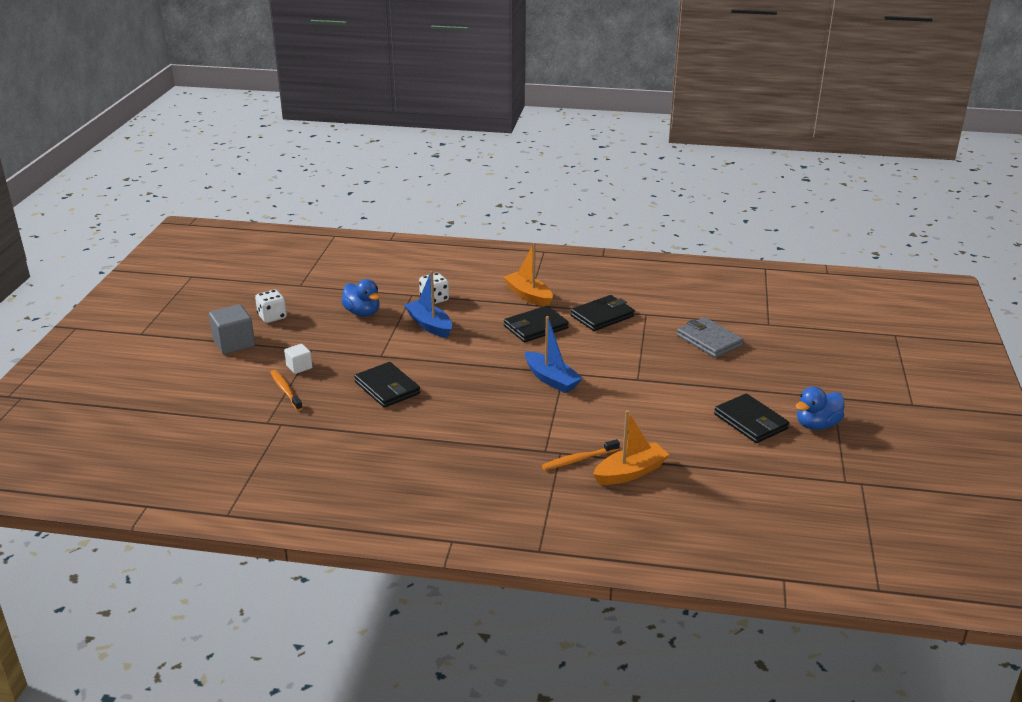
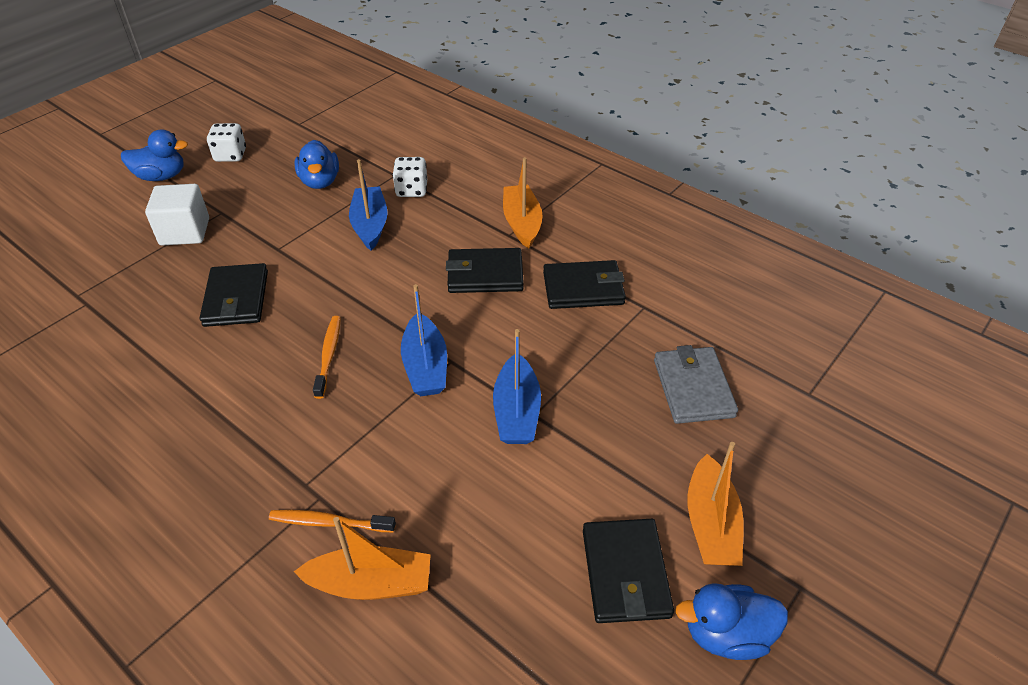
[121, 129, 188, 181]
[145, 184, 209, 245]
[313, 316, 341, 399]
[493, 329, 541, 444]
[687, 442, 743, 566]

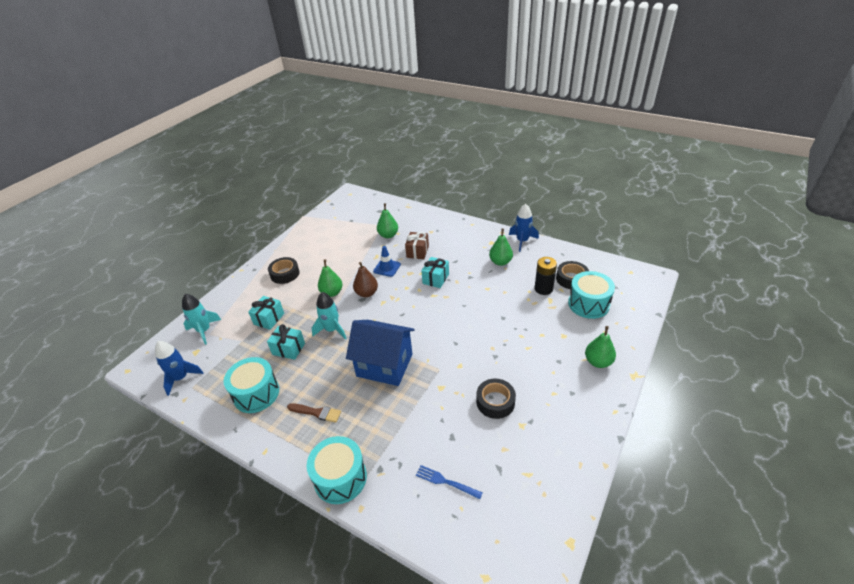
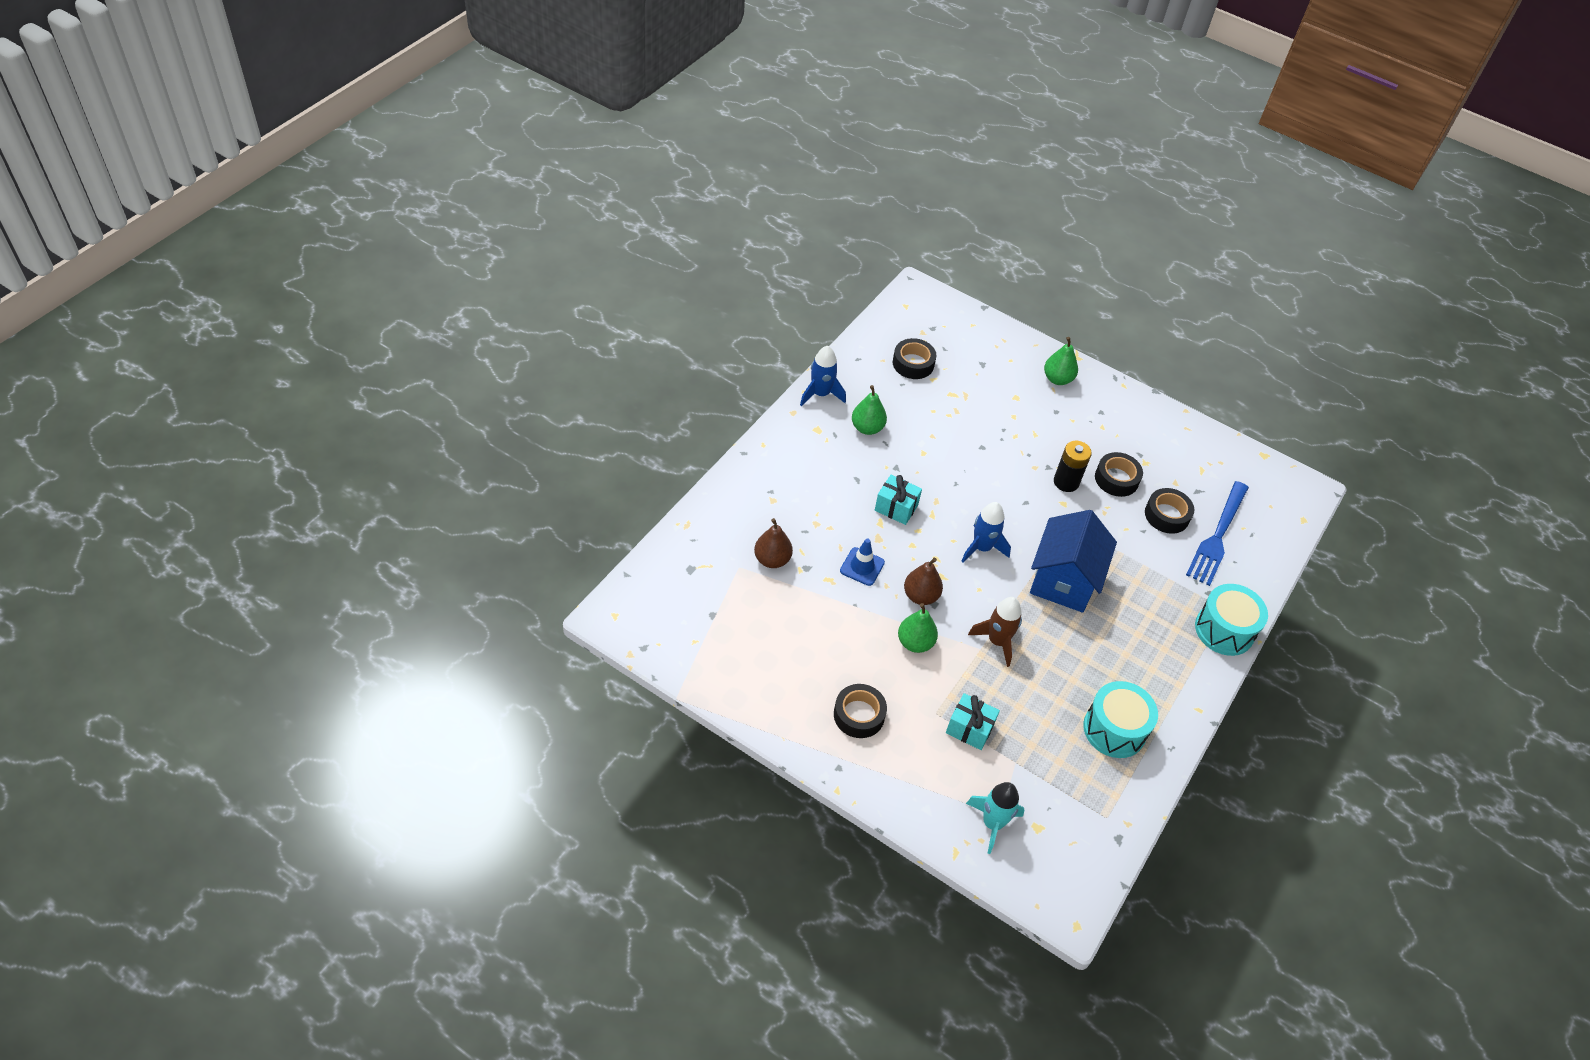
[754, 518, 793, 568]
[405, 232, 429, 259] (first image)
[1054, 441, 1092, 492]
[568, 271, 615, 319] (first image)
[968, 597, 1022, 667]
[267, 324, 305, 360] (first image)
[961, 502, 1011, 563]
[287, 403, 341, 423] (first image)
[1186, 481, 1249, 586]
[1145, 488, 1194, 534]

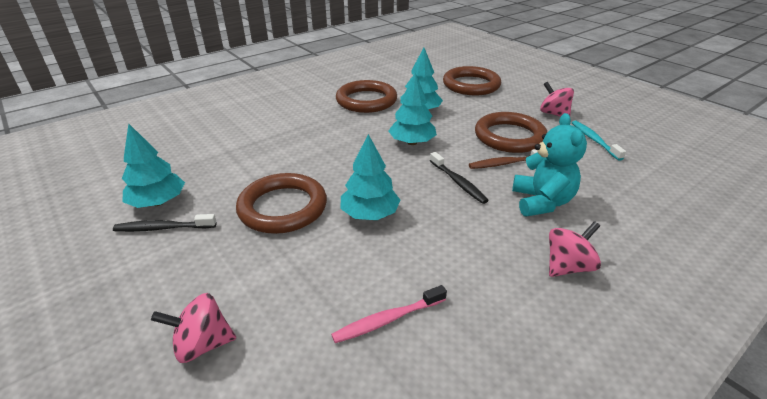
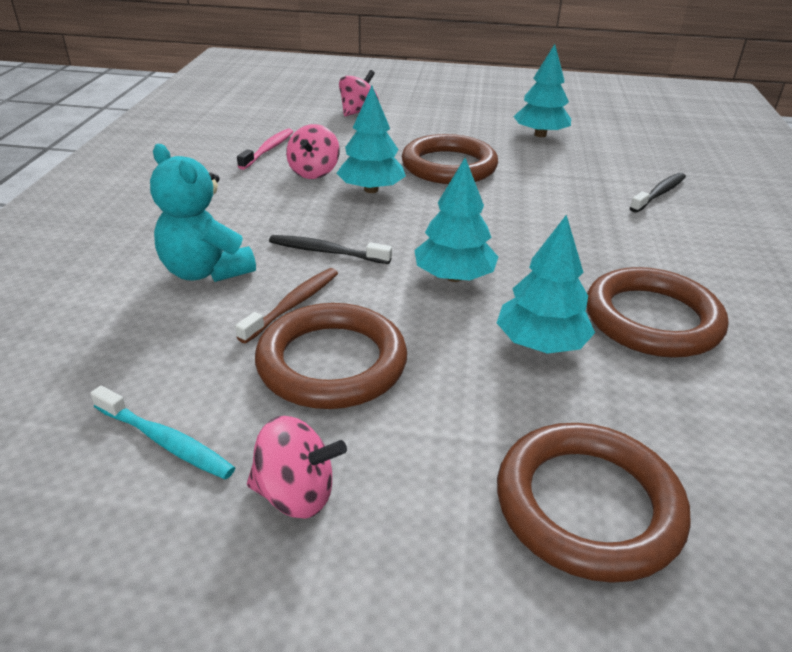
[630, 173, 686, 213]
[286, 124, 340, 179]

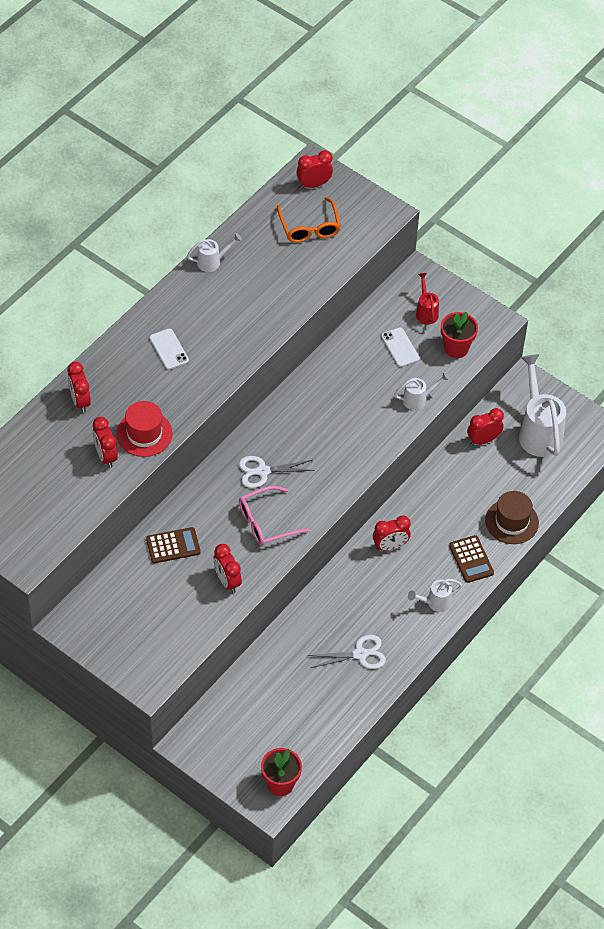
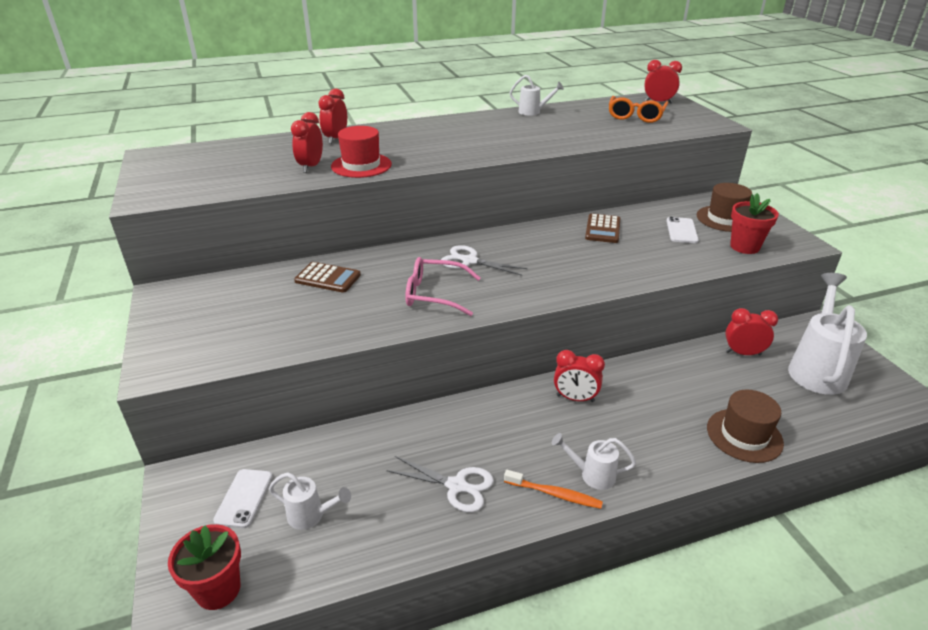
[697, 183, 752, 232]
[213, 469, 273, 528]
[269, 472, 351, 530]
[585, 213, 620, 243]
[213, 544, 242, 593] (first image)
[504, 470, 603, 509]

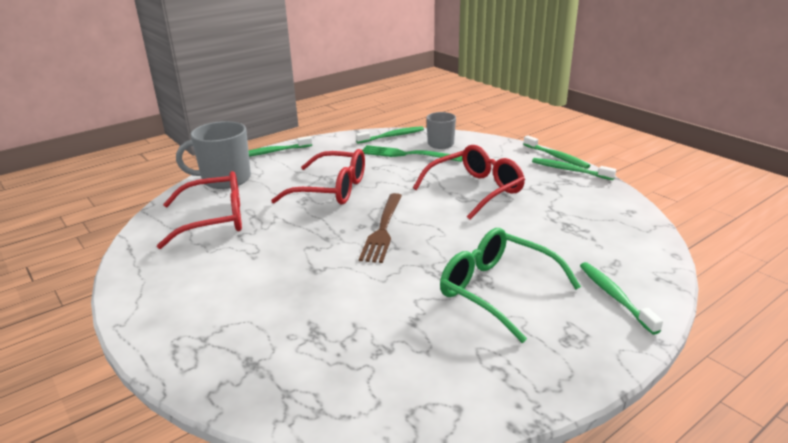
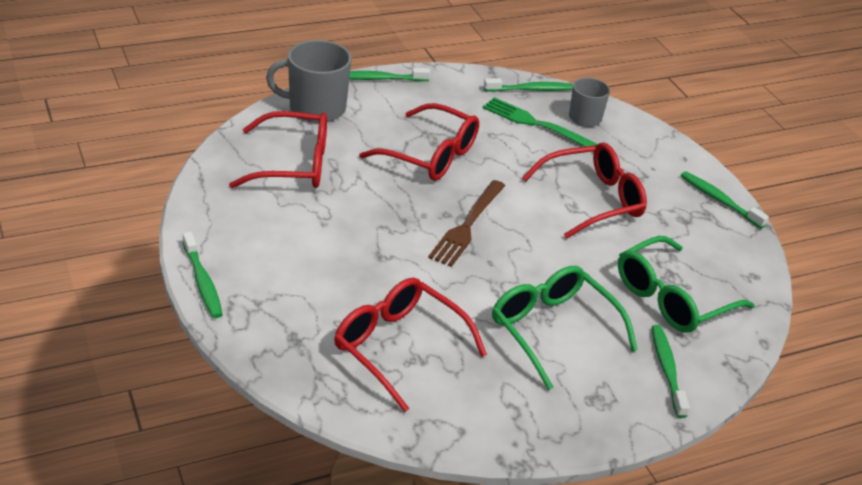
[183, 232, 223, 318]
[618, 236, 754, 333]
[334, 277, 487, 412]

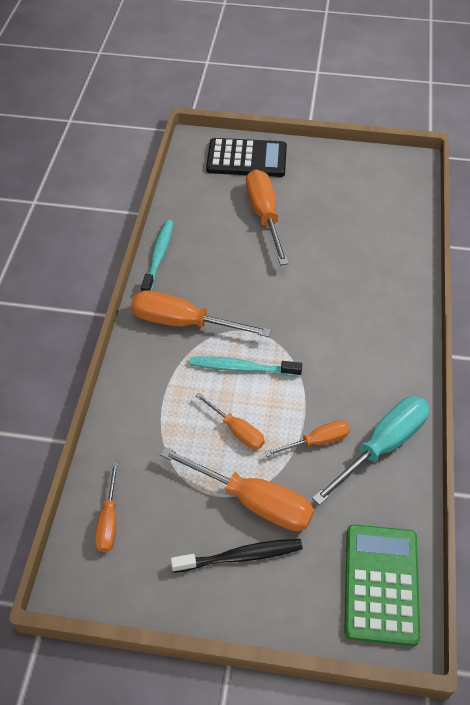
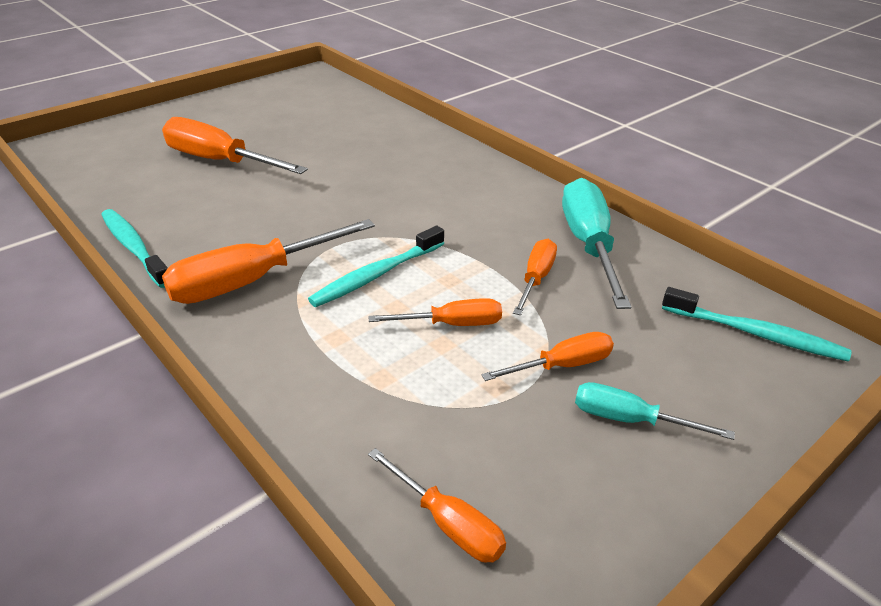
[206, 138, 287, 177] (first image)
[481, 332, 614, 381]
[662, 287, 852, 361]
[575, 382, 735, 440]

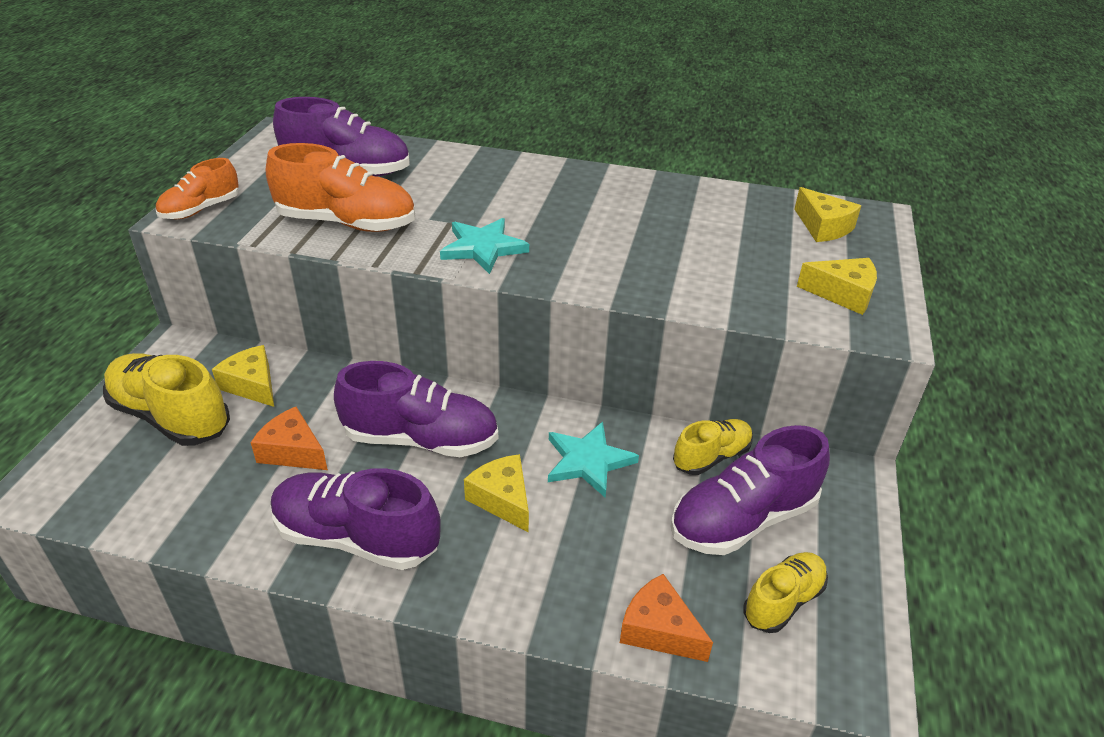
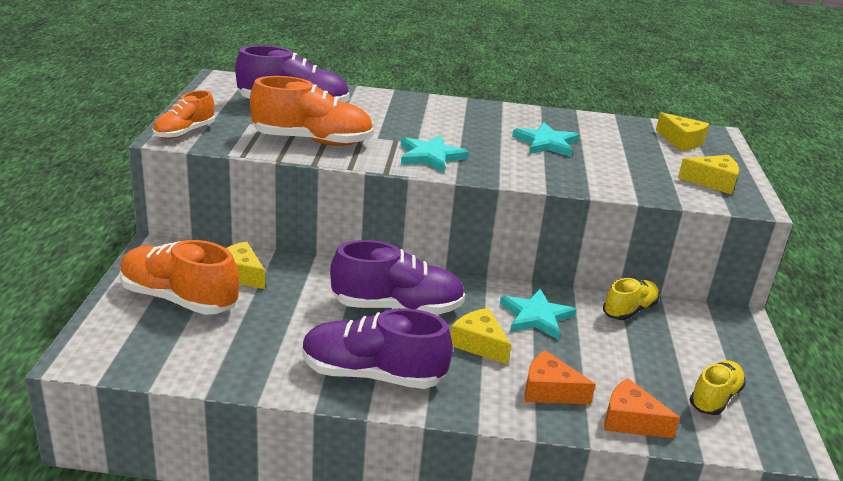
[120, 240, 239, 315]
[524, 350, 596, 404]
[670, 425, 830, 555] (first image)
[512, 122, 579, 157]

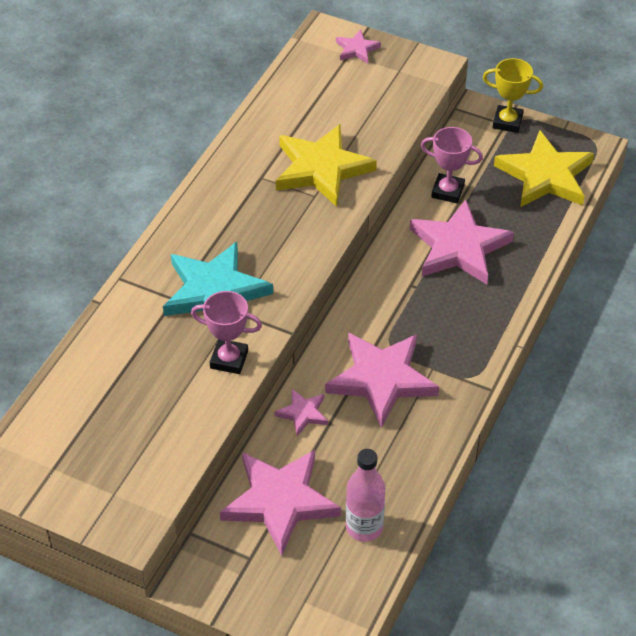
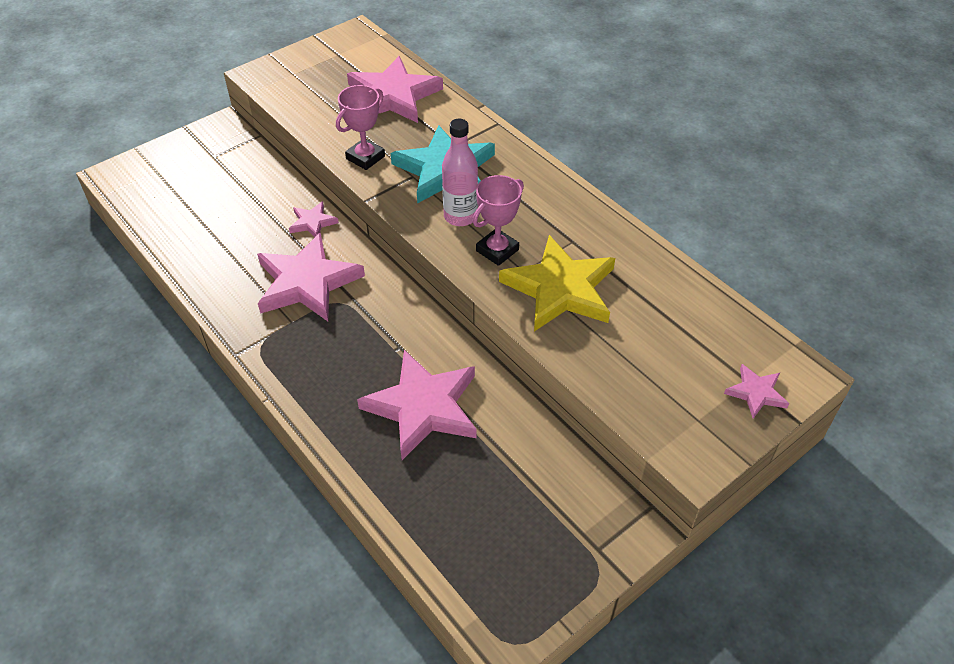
[483, 58, 543, 133] (first image)
[473, 175, 524, 266]
[494, 130, 594, 207] (first image)
[442, 119, 478, 226]
[347, 56, 443, 123]

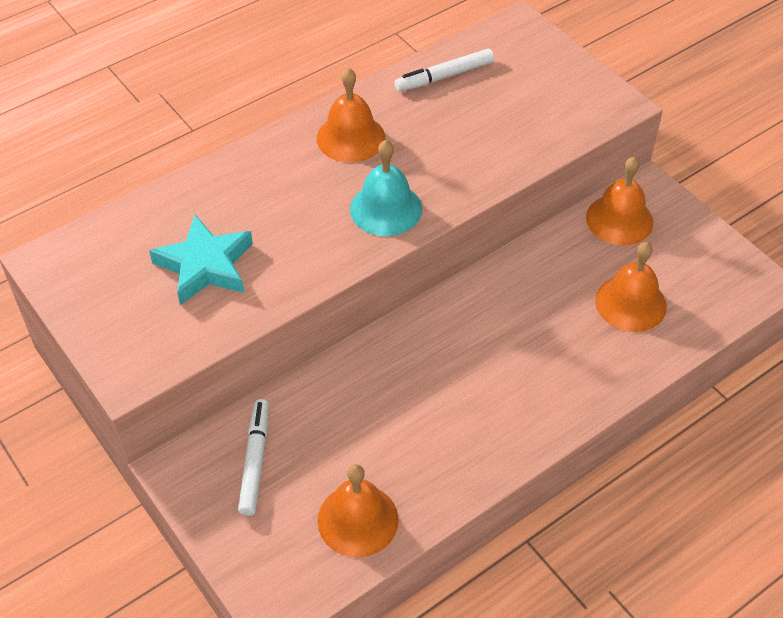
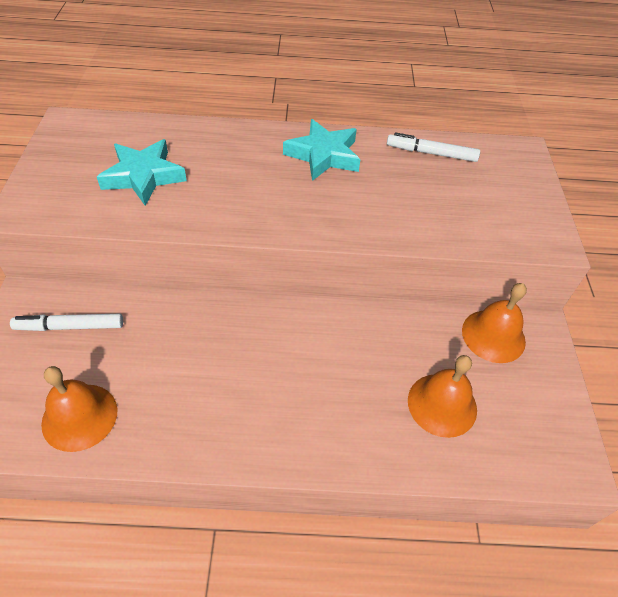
[283, 119, 360, 181]
[350, 140, 422, 236] (first image)
[10, 314, 123, 331]

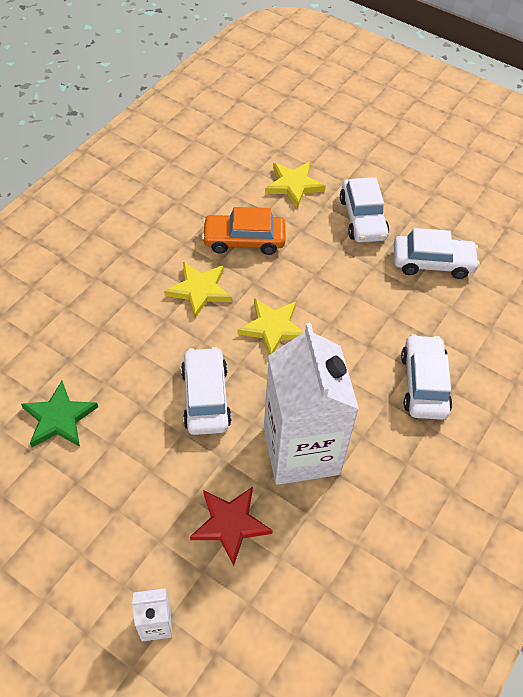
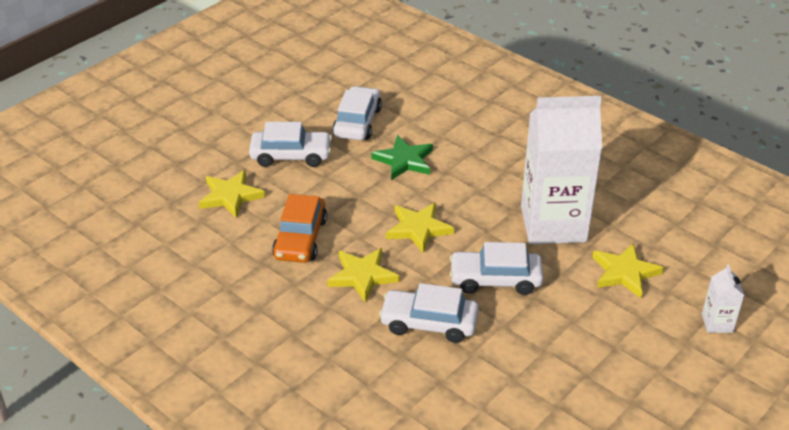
[379, 283, 479, 343]
[371, 135, 433, 180]
[592, 243, 664, 298]

